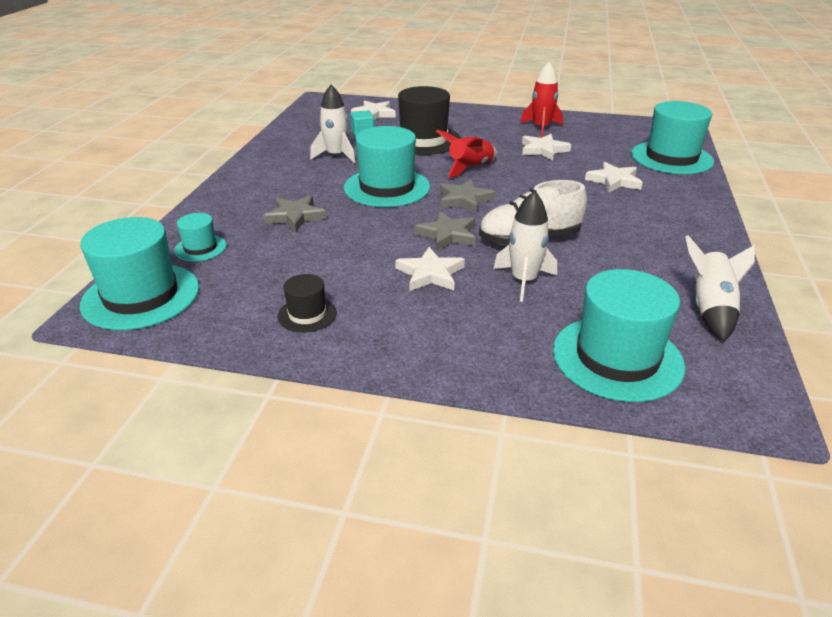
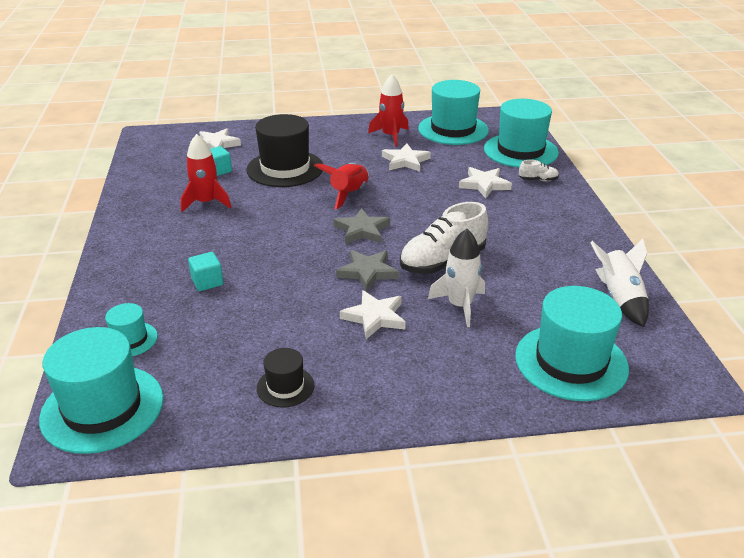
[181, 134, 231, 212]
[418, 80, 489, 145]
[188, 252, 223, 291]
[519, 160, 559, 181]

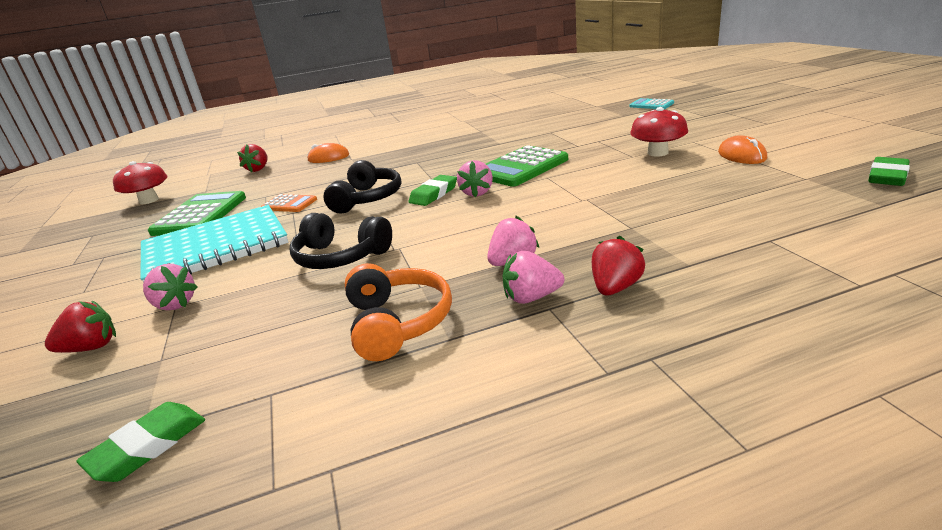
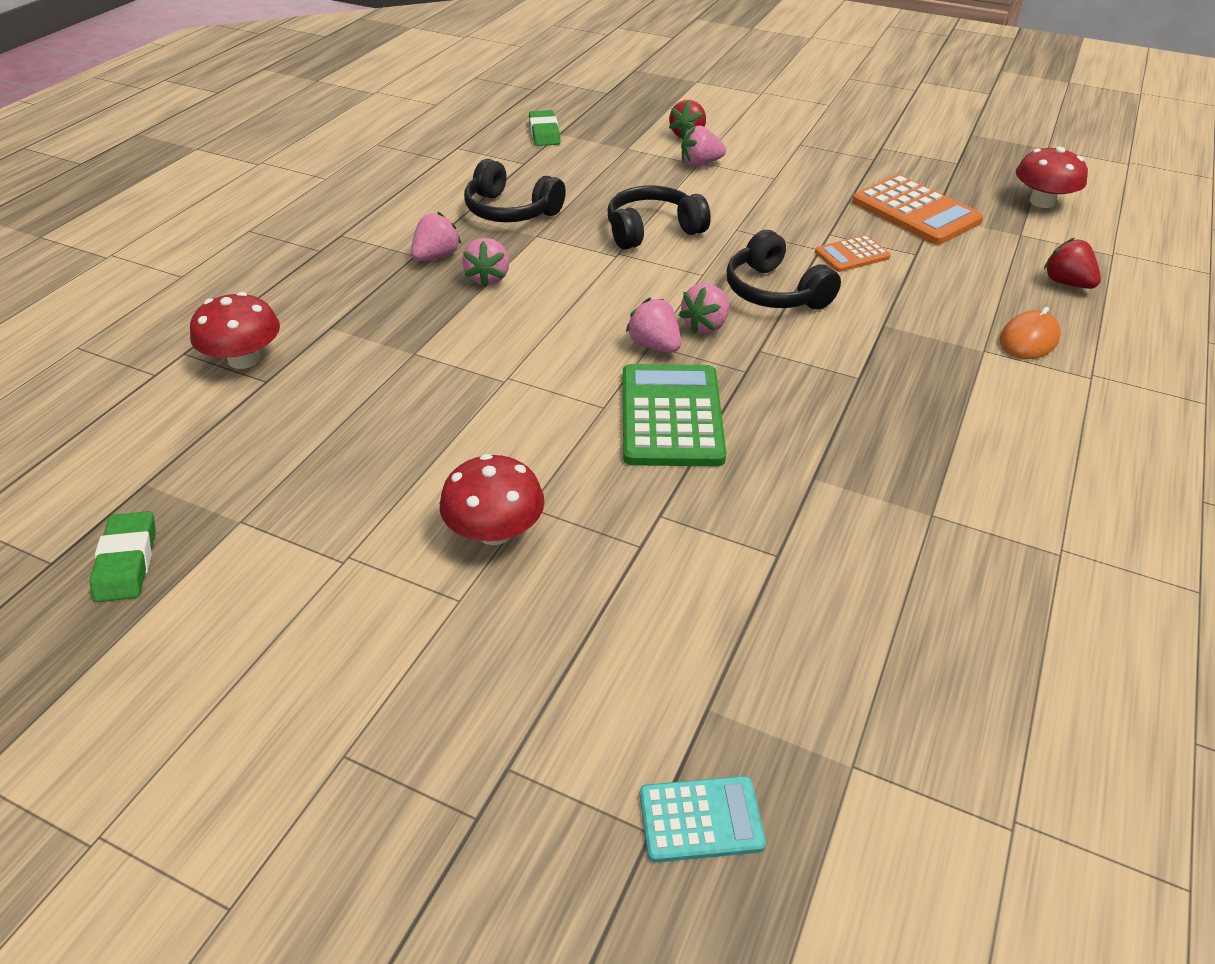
[718, 136, 767, 164] (first image)
[679, 283, 729, 334]
[852, 175, 983, 245]
[140, 205, 288, 282] (first image)
[592, 235, 645, 296] (first image)
[464, 159, 566, 222]
[190, 292, 280, 369]

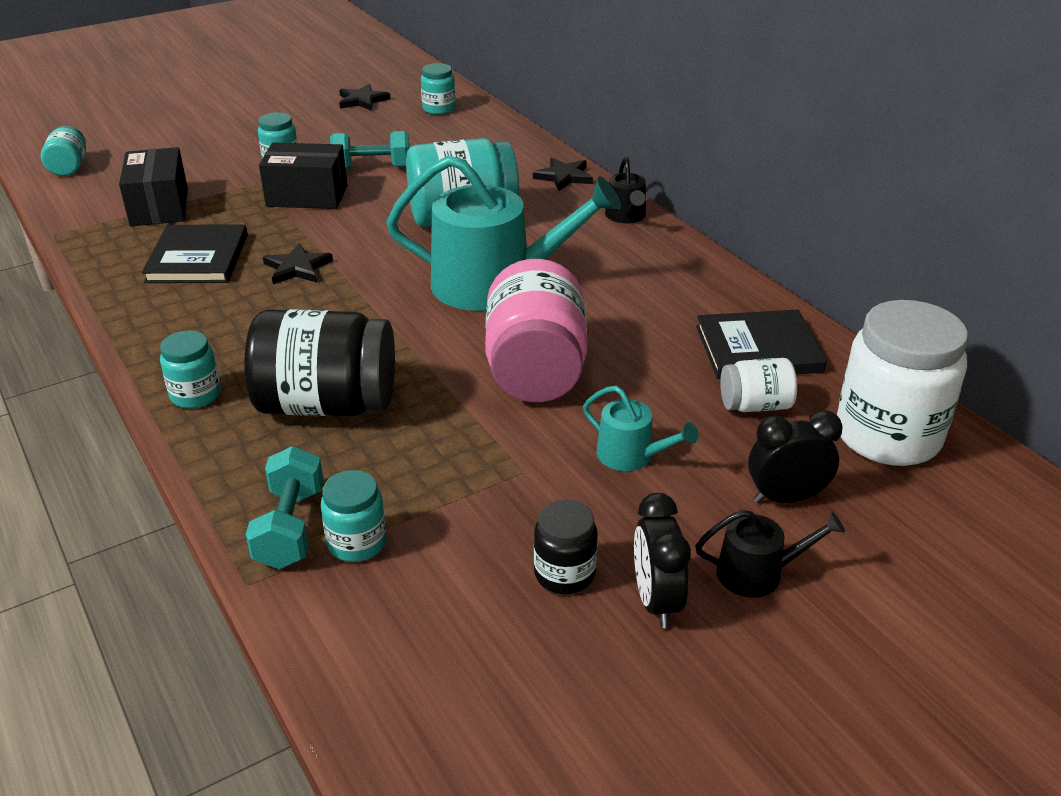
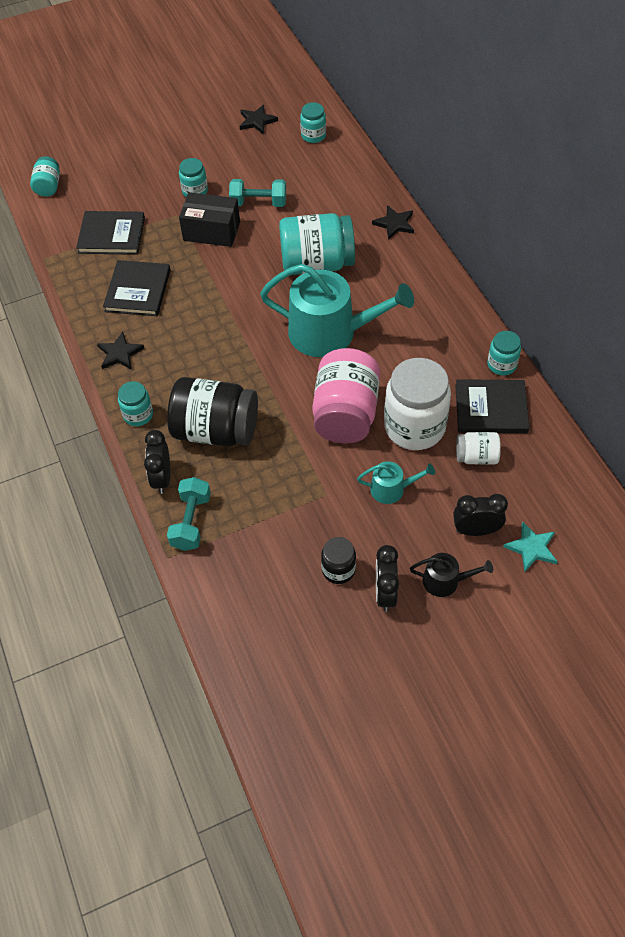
[76, 211, 145, 255]
[605, 157, 646, 223] (first image)
[97, 332, 144, 370]
[384, 358, 451, 450]
[357, 461, 435, 504]
[487, 331, 521, 375]
[144, 430, 170, 494]
[503, 522, 558, 572]

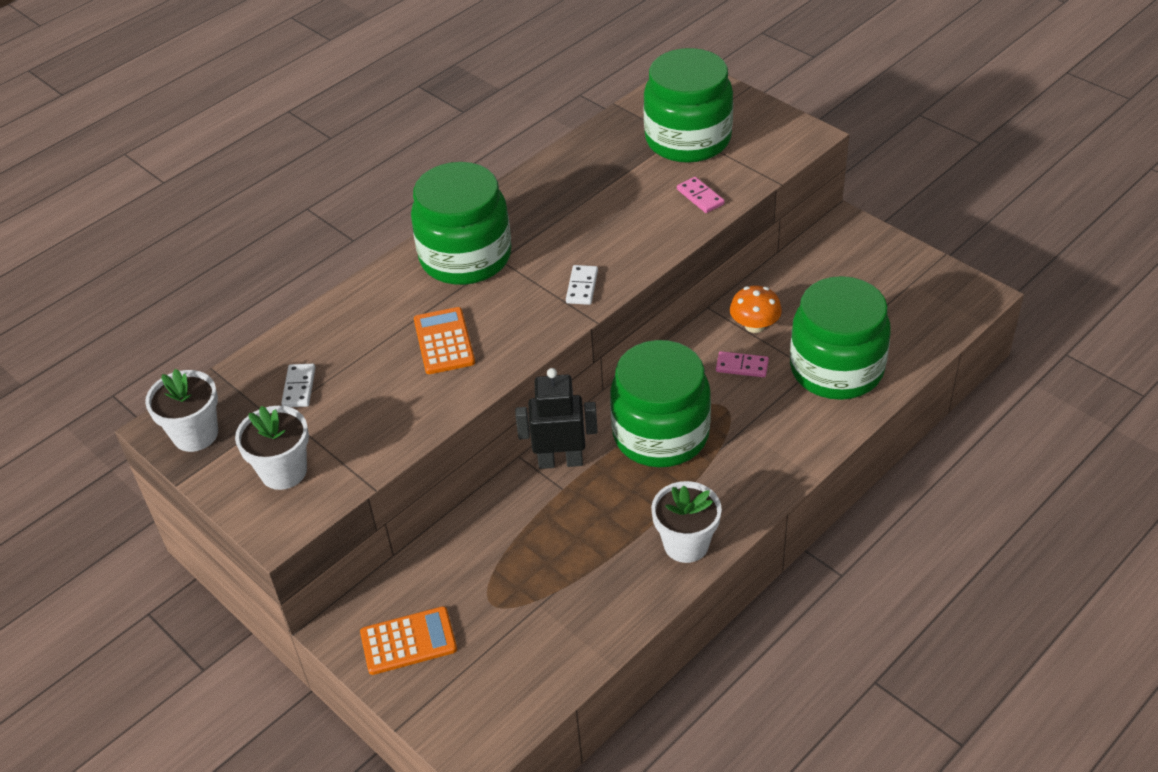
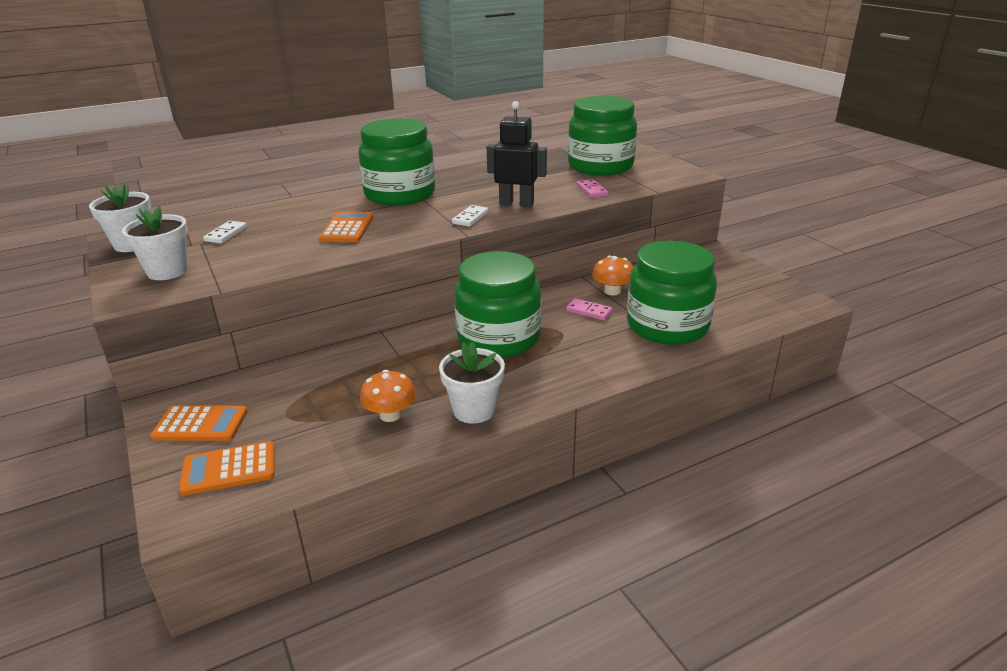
[487, 101, 547, 207]
[360, 370, 416, 422]
[179, 441, 275, 495]

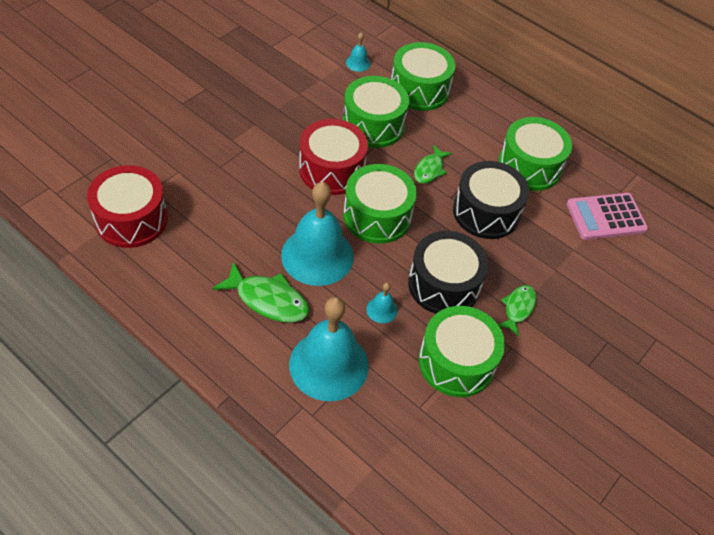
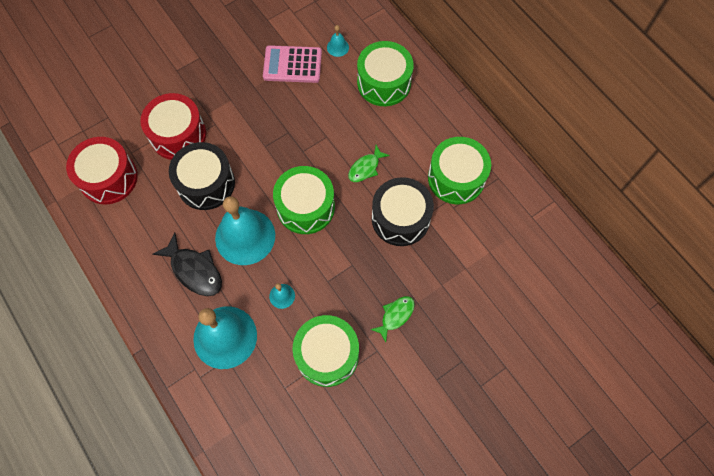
[343, 76, 409, 148] (first image)
[140, 93, 206, 160]
[263, 45, 322, 83]
[169, 142, 235, 210]
[153, 233, 222, 296]

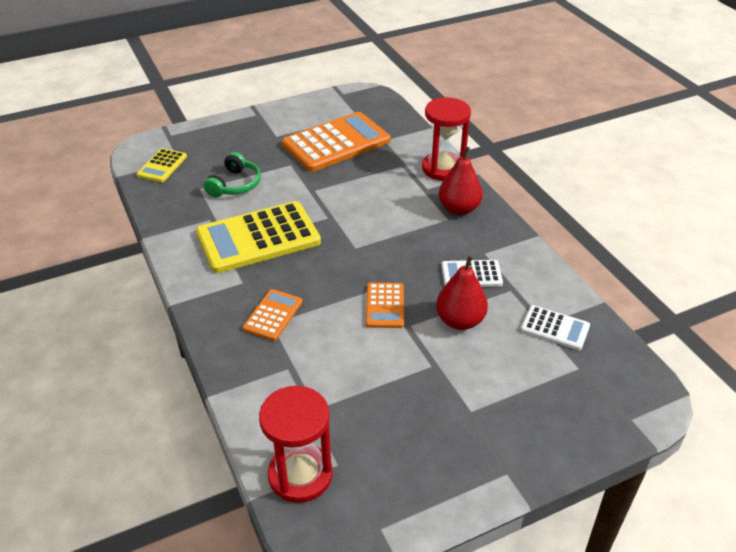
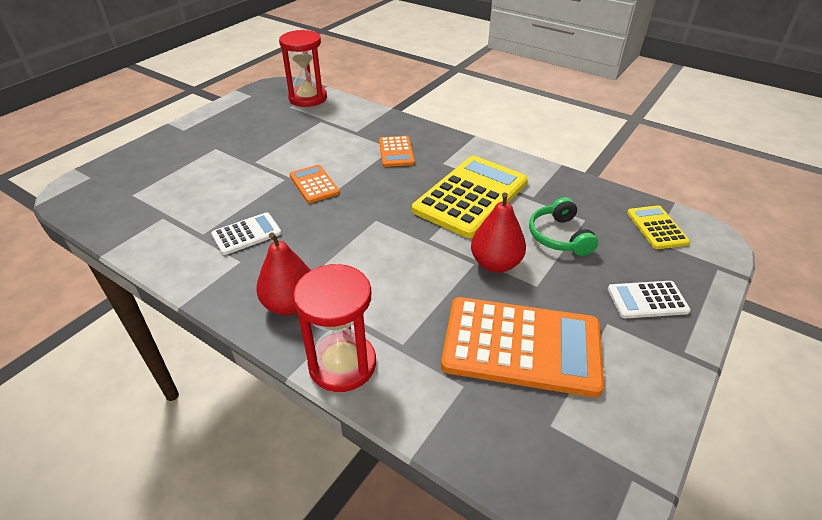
[441, 297, 604, 397]
[471, 192, 526, 273]
[608, 281, 691, 319]

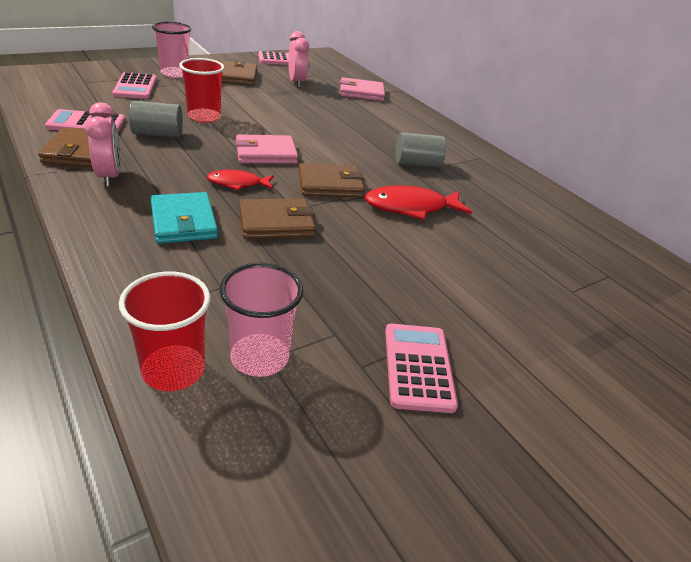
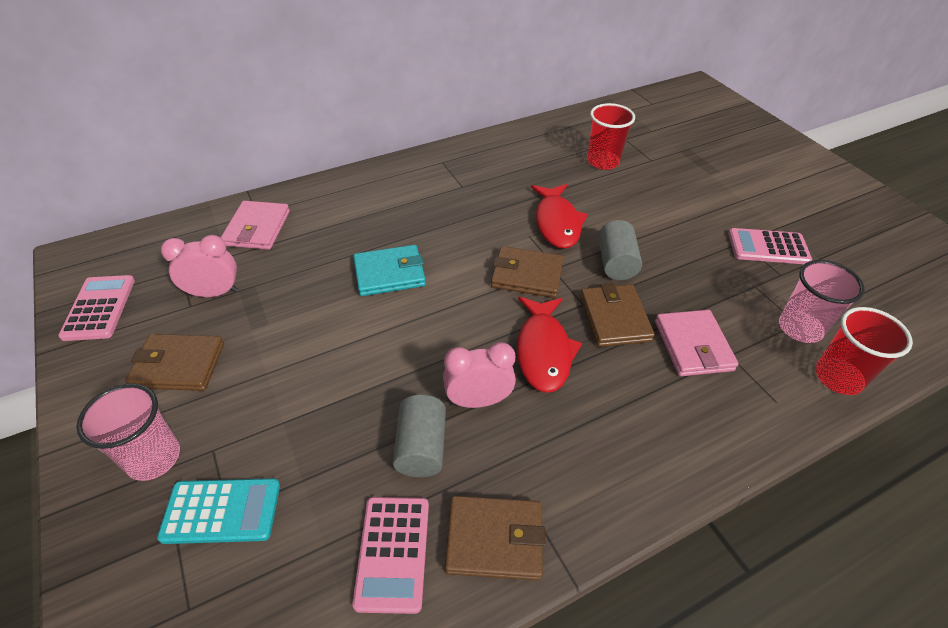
[587, 103, 635, 170]
[157, 478, 280, 544]
[443, 342, 516, 408]
[598, 220, 642, 280]
[655, 310, 739, 376]
[491, 246, 563, 298]
[517, 297, 582, 393]
[353, 245, 426, 296]

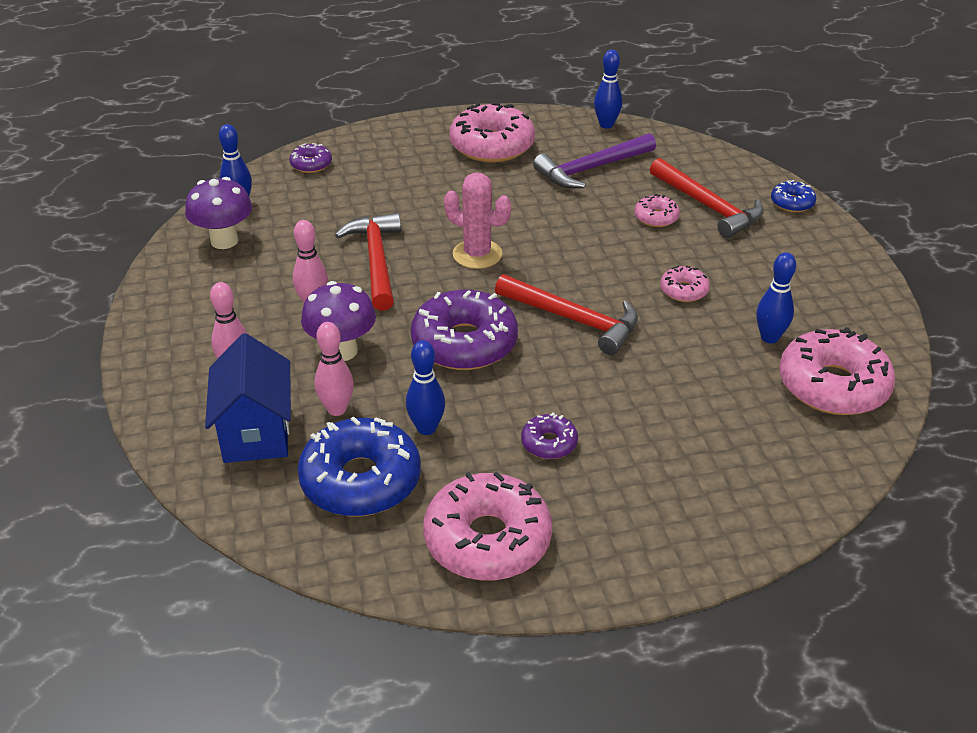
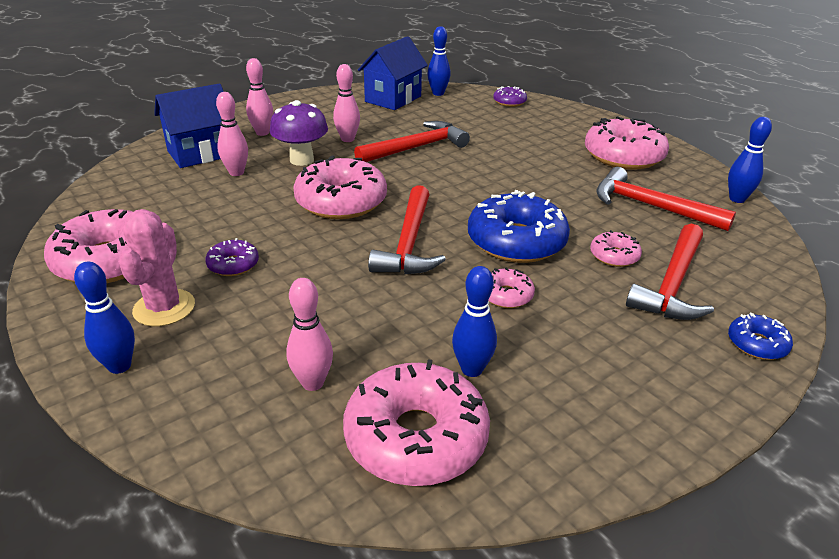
[597, 167, 736, 231]
[118, 209, 195, 327]
[358, 36, 428, 110]
[293, 156, 387, 219]
[74, 261, 135, 374]
[468, 190, 570, 263]
[286, 278, 333, 391]

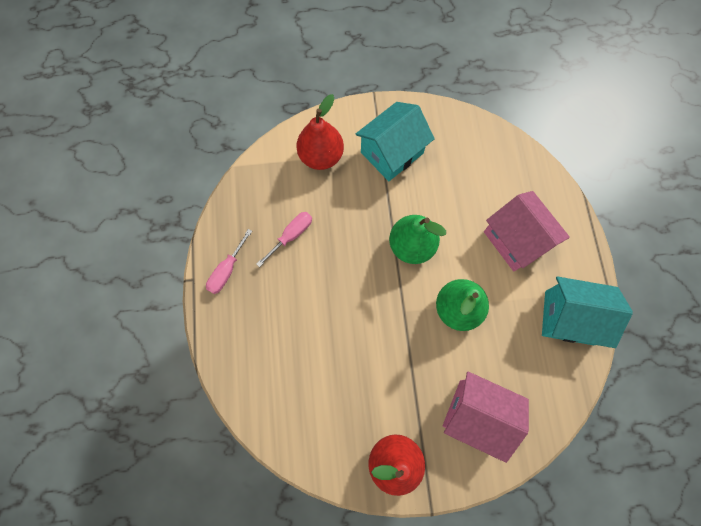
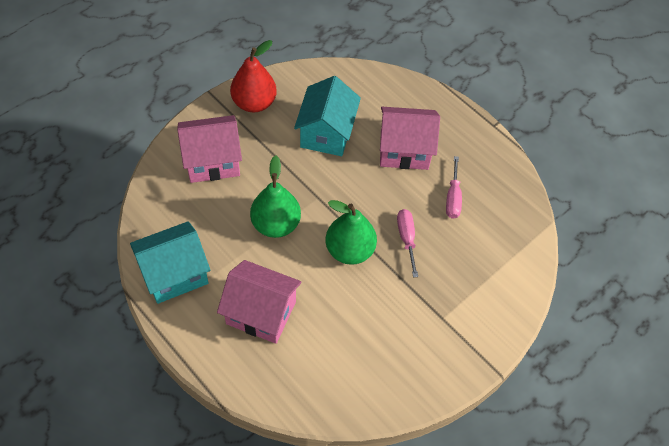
[296, 94, 344, 170] (first image)
[294, 76, 361, 156]
[397, 209, 418, 278]
[380, 107, 440, 170]

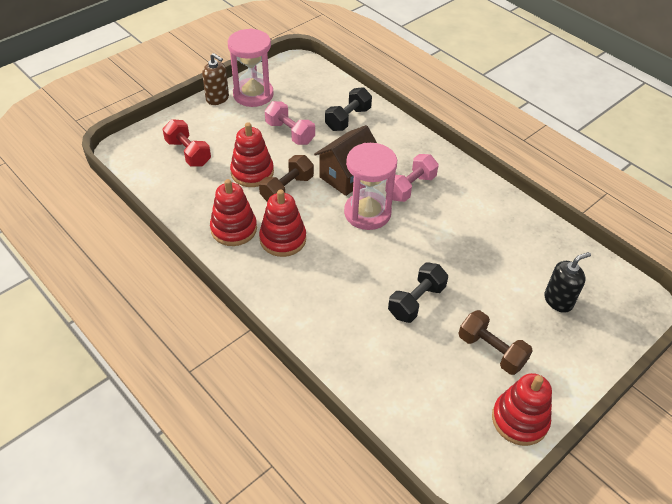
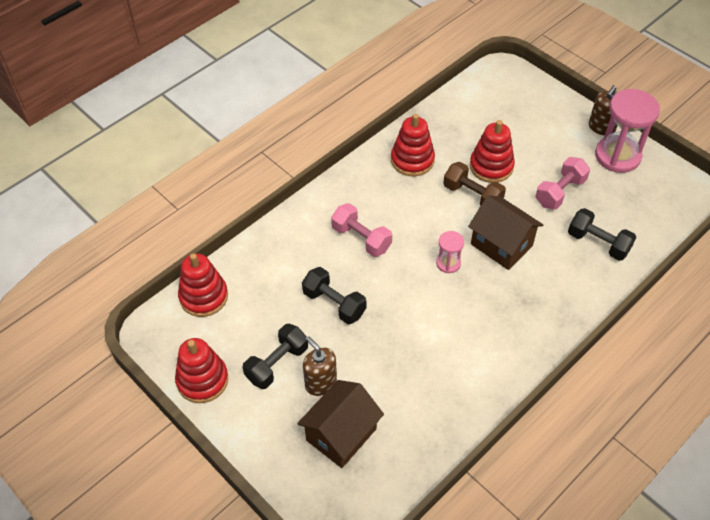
[162, 119, 211, 167] (first image)
[436, 231, 464, 273]
[331, 203, 392, 257]
[178, 253, 228, 317]
[297, 380, 384, 468]
[242, 324, 308, 389]
[303, 336, 337, 396]

